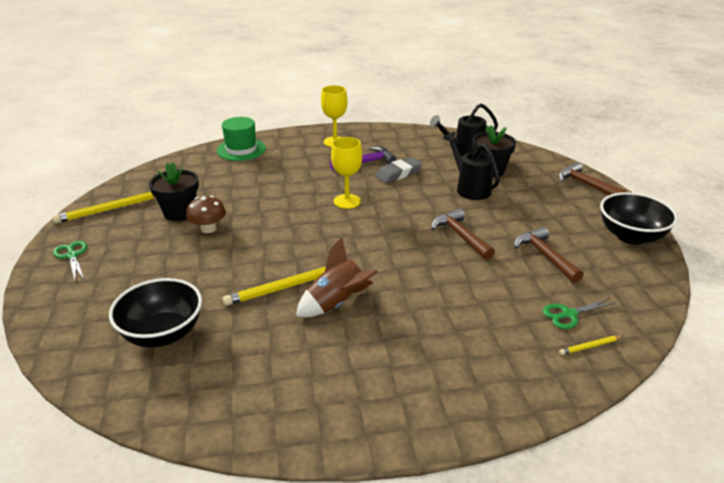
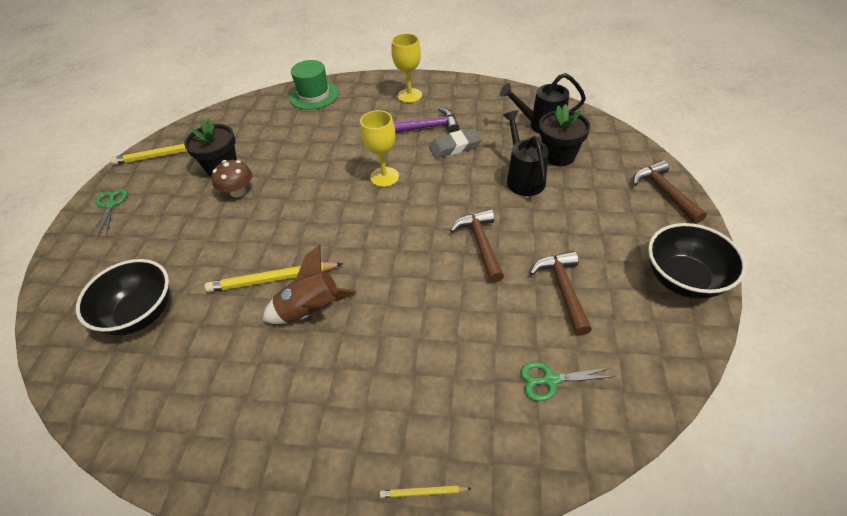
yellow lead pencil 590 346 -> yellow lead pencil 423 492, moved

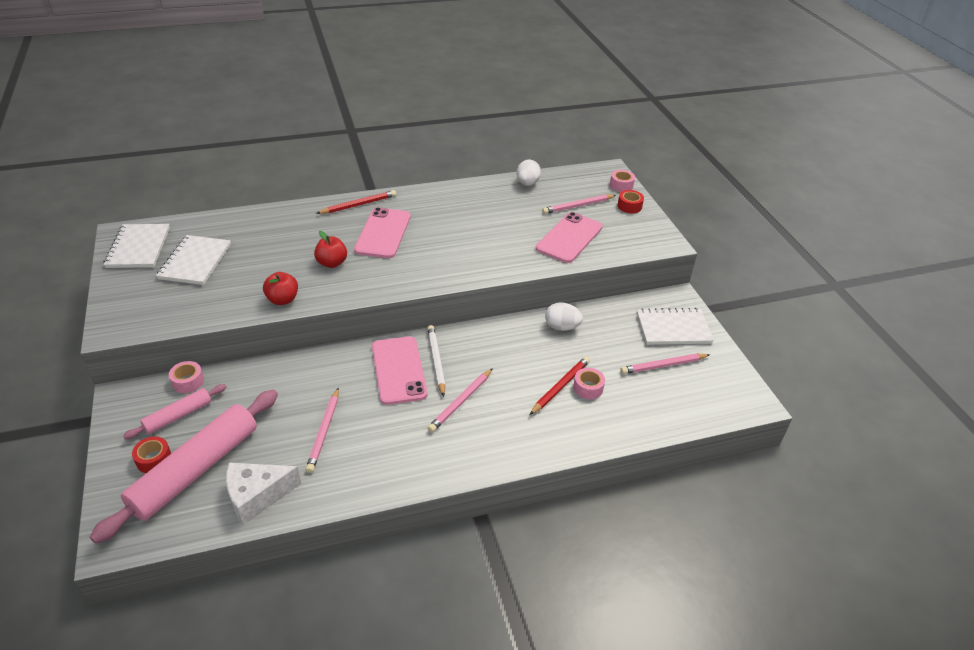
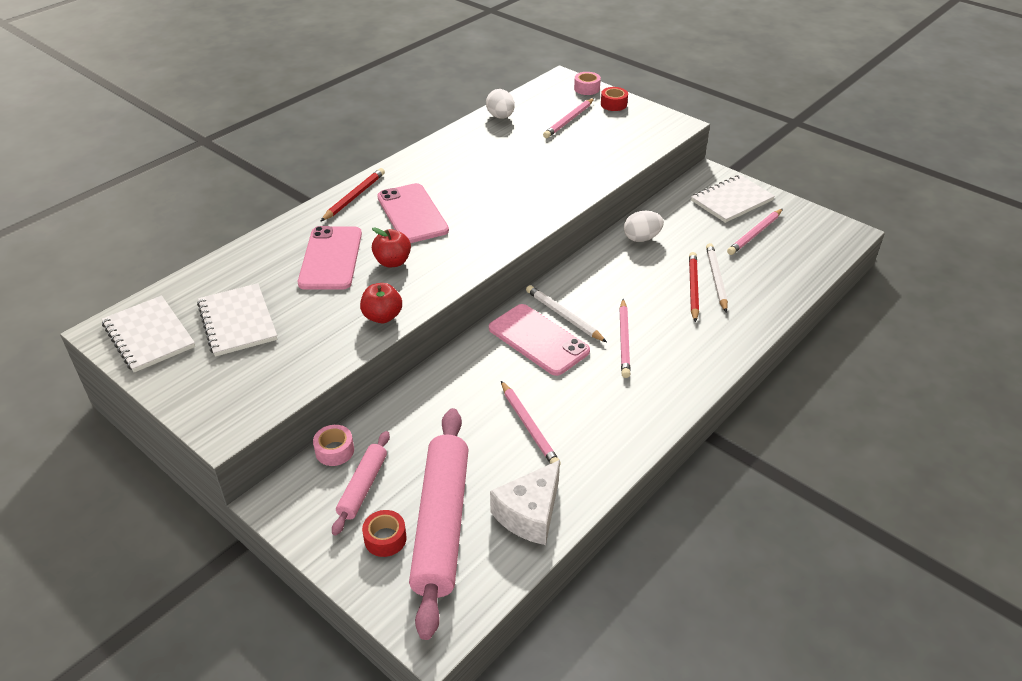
rosy mobile phone 569 238 -> rosy mobile phone 330 258, moved
rosy roll of tape 588 388 -> white lead pencil 716 279

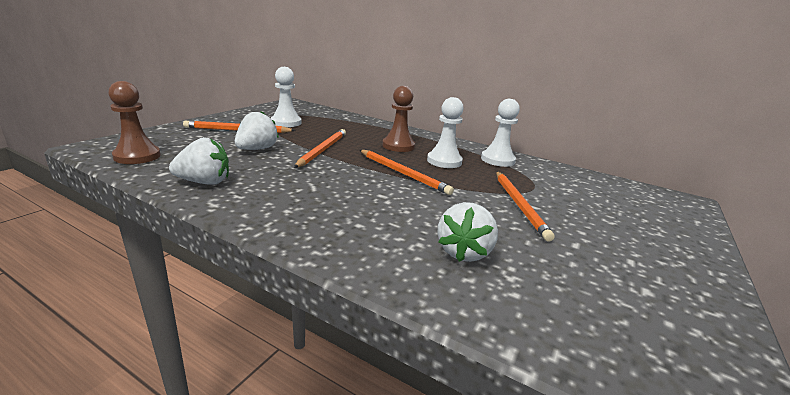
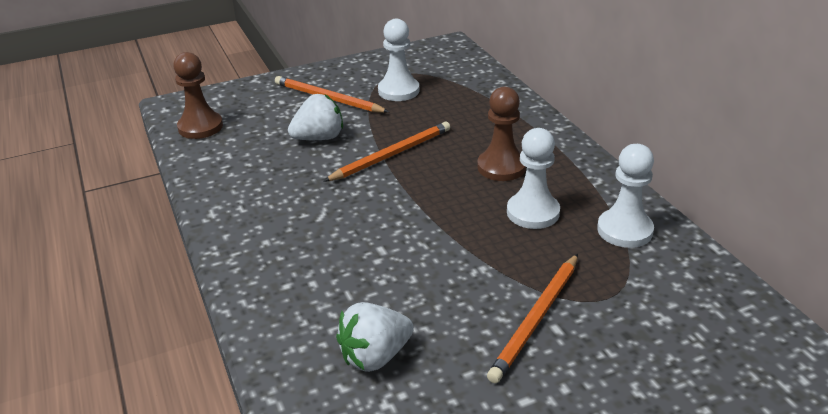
white strawberry 204 182 -> none
orange-coloured lead pencil 402 173 -> none

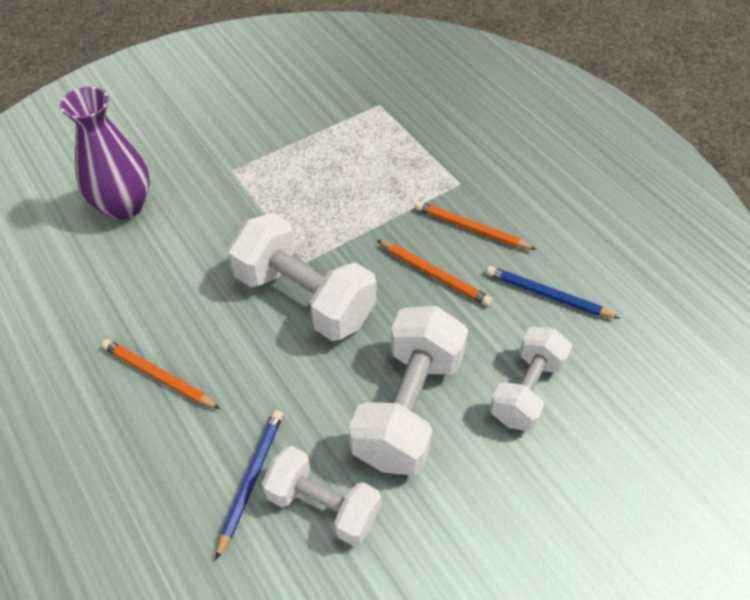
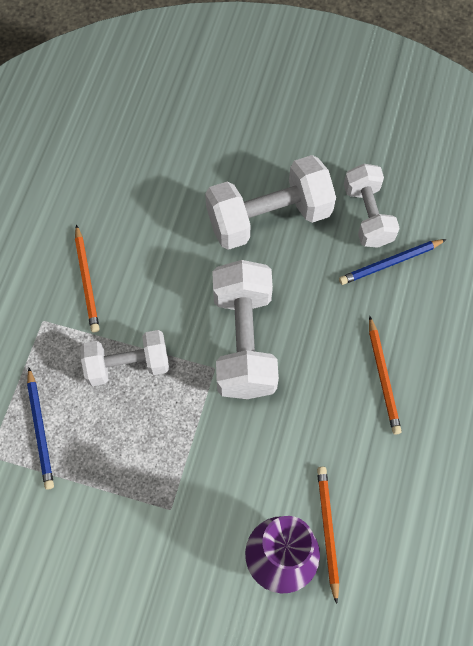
orange-coloured lead pencil 434 275 -> orange-coloured lead pencil 327 531, moved
royal blue lead pencil 548 295 -> royal blue lead pencil 40 430, moved
white dumbbell 527 390 -> white dumbbell 127 364, moved

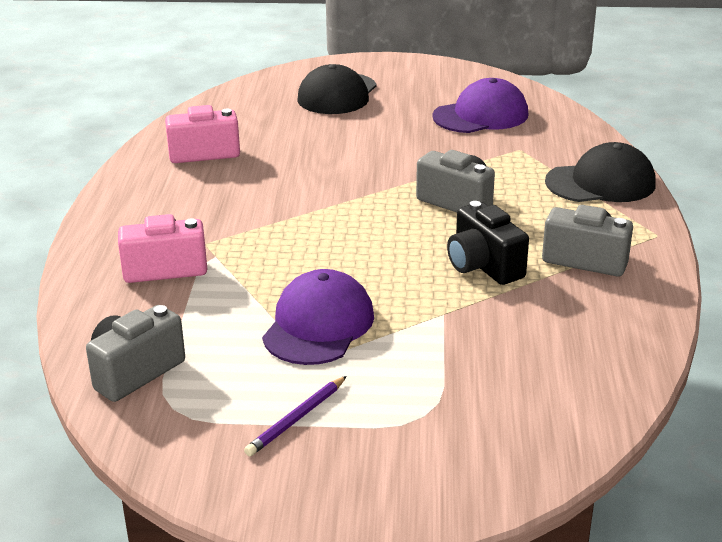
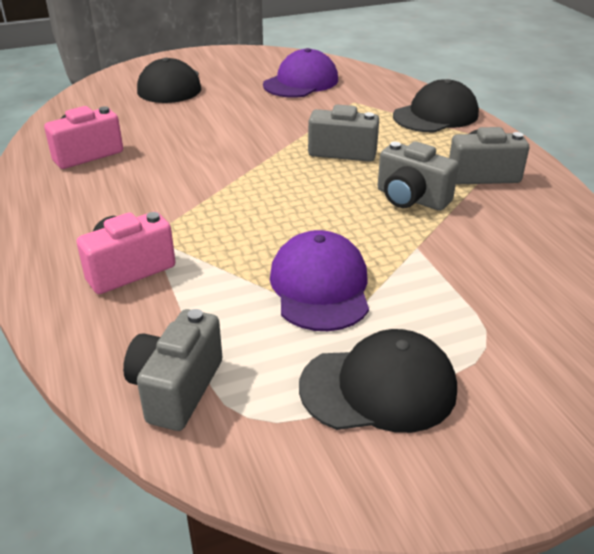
purple lead pencil 296 419 -> jet-black cap 379 387
jet-black photo camera 483 266 -> ash-grey photo camera 411 198

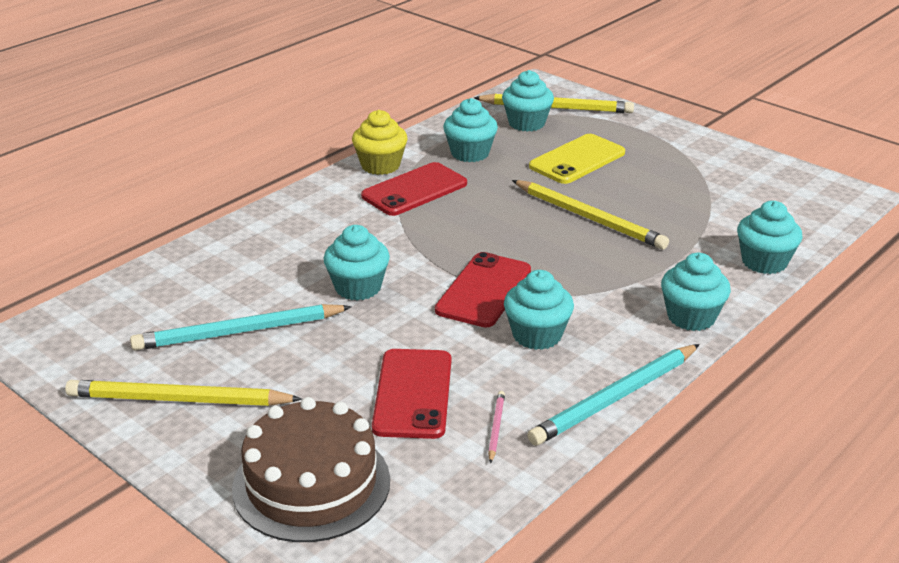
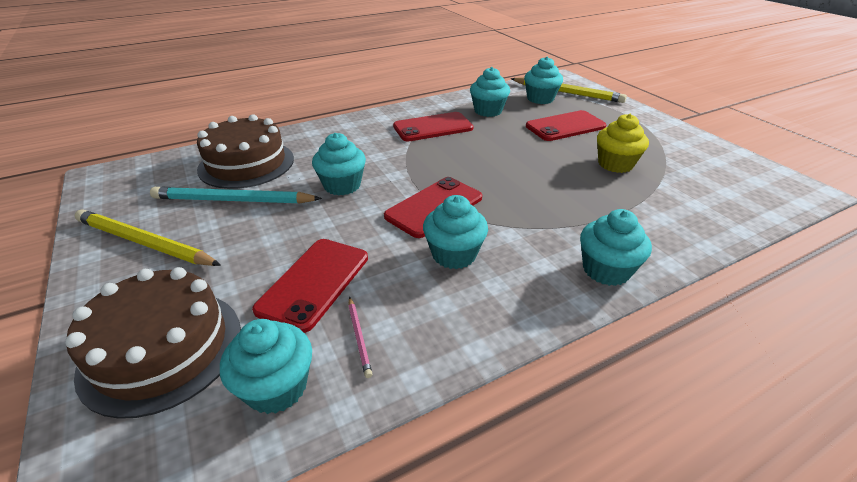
yellow fairy cake 380 165 -> yellow fairy cake 615 164, moved
rosy lead pencil 495 428 -> rosy lead pencil 359 337, 135 degrees clockwise
yellow lead pencil 589 218 -> none
teal lead pencil 616 398 -> none
yellow mobile phone 577 160 -> red mobile phone 565 126
teal fairy cake 764 262 -> teal fairy cake 276 387, moved
none -> dark brown layer cake 246 164

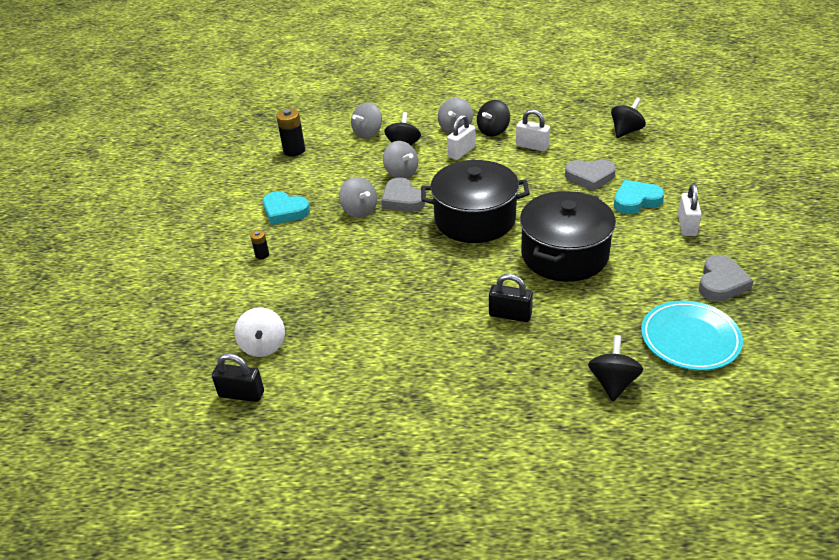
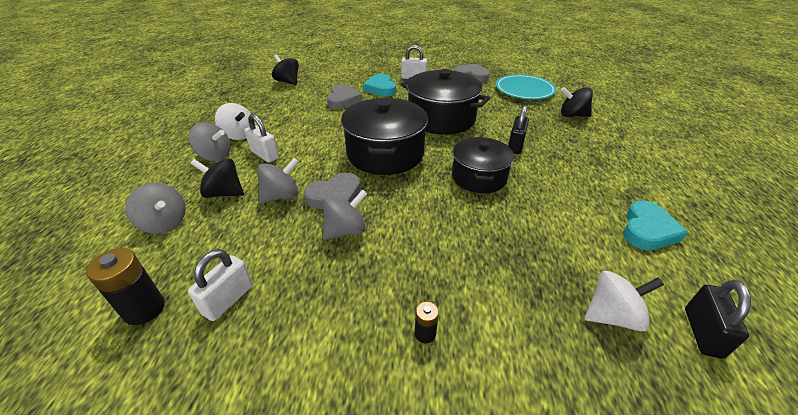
teal heart 284 211 -> teal heart 647 230, moved
jet-black spinning top 493 131 -> white spinning top 239 135
white padlock 532 146 -> white padlock 228 299, moved
none -> jet-black stockpot 479 177

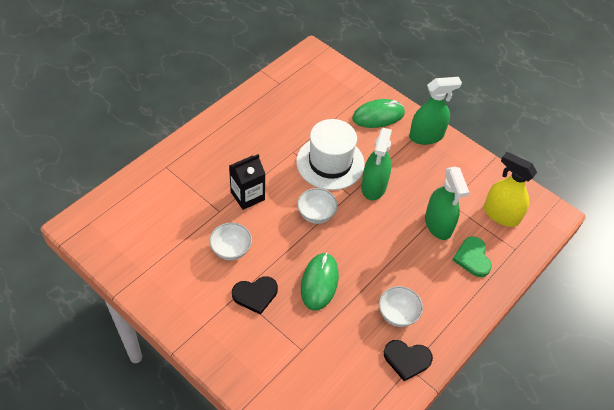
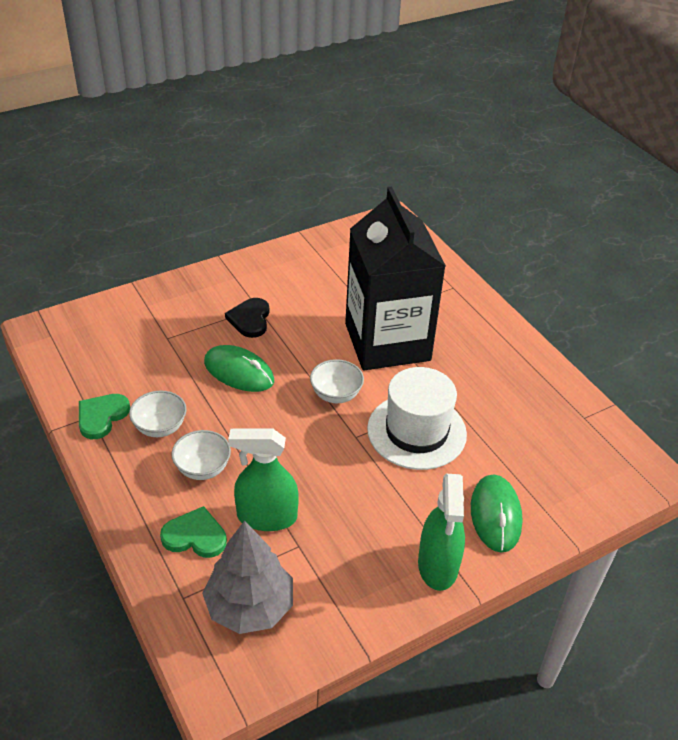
white bowl 231 250 -> white bowl 203 468, moved
jet-black carton 247 196 -> jet-black carton 387 342, x2.18
green spray cleaner 374 186 -> none
jet-black heart 407 359 -> green heart 102 416
yellow spray cleaner 501 214 -> ash-grey fir tree 249 606

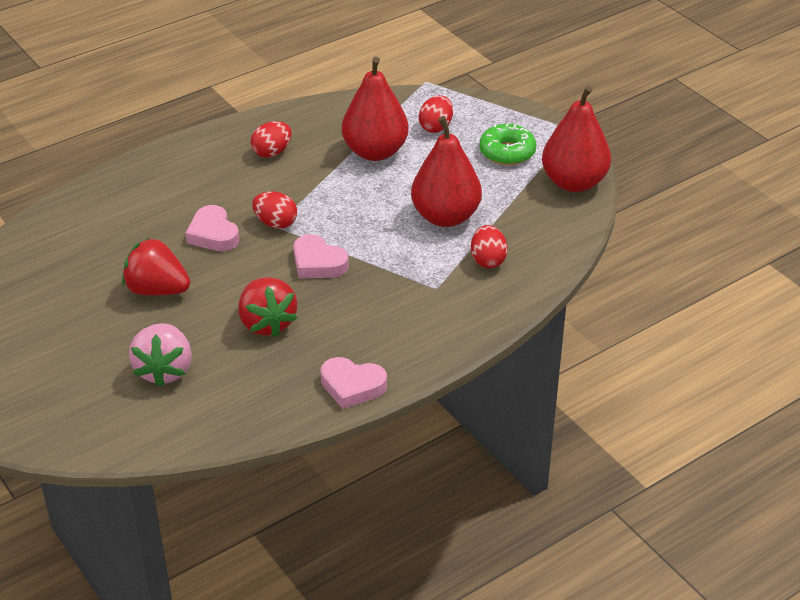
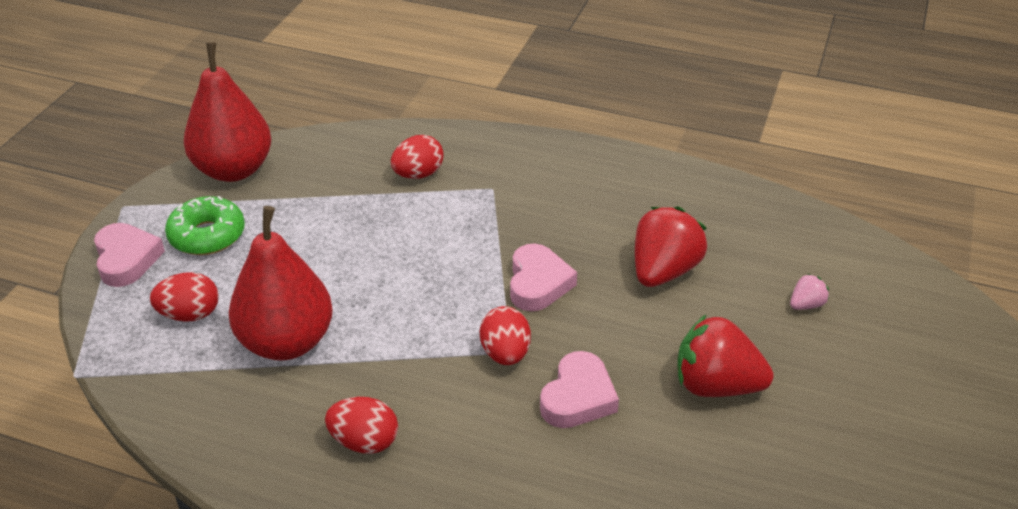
red strawberry 157 290 -> red strawberry 716 385, 120 degrees clockwise
rosy strawberry 164 370 -> rosy strawberry 806 305, x0.46
rosy heart 352 386 -> rosy heart 126 259, moved
red pear fruit 445 217 -> none

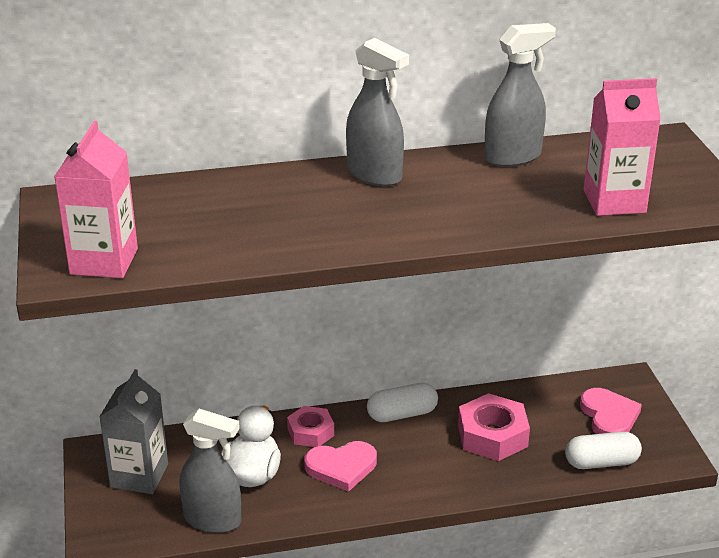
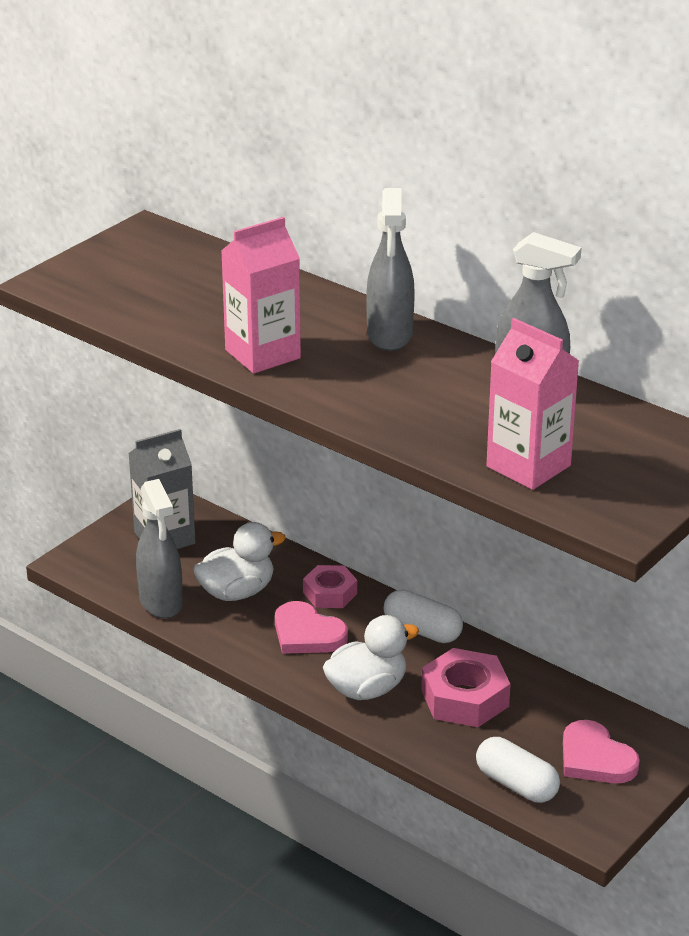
rosy carton 104 261 -> rosy carton 262 354, moved
rosy heart 609 416 -> rosy heart 595 758, 105 degrees clockwise
none -> white duck 367 689

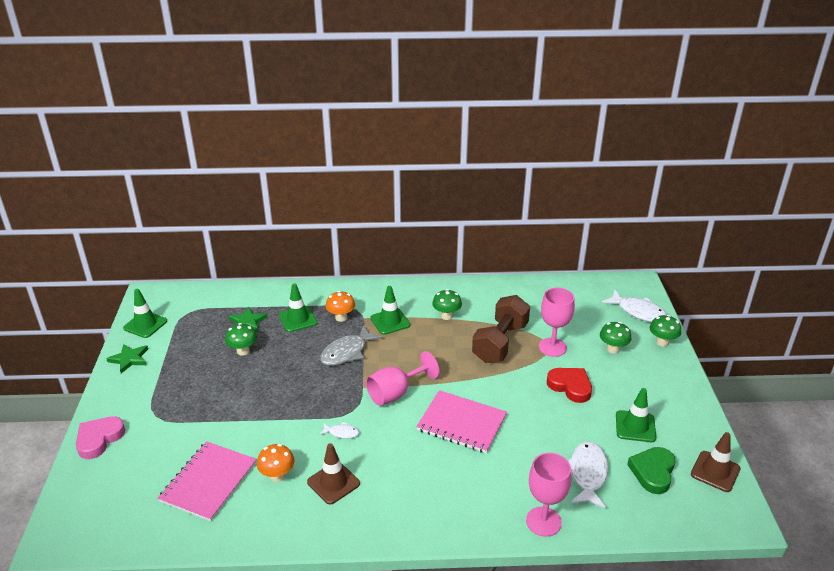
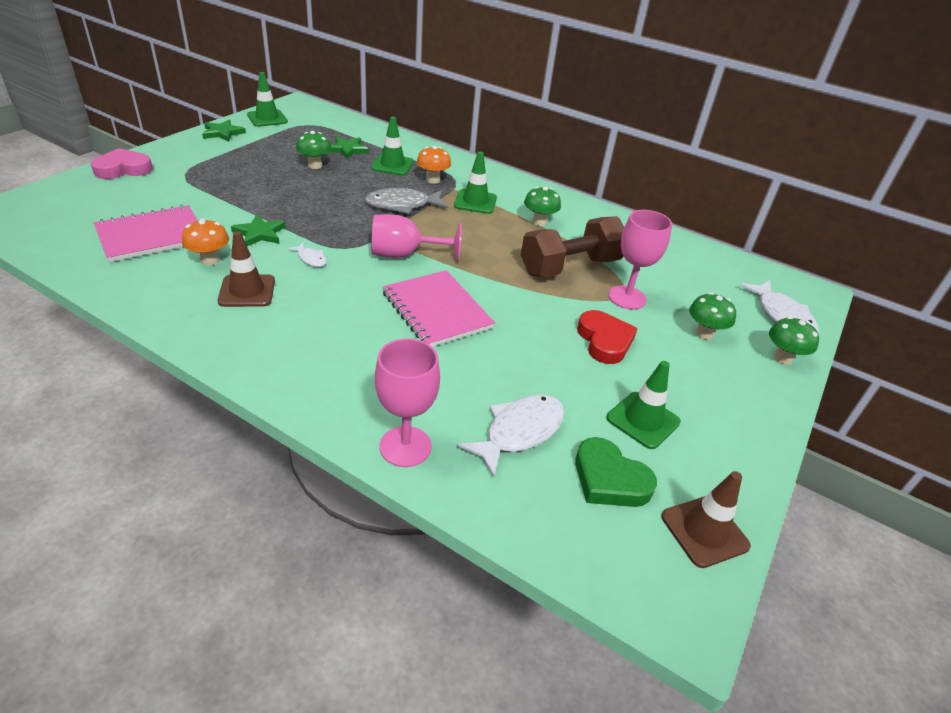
green heart 653 472 -> green heart 609 479, 105 degrees counterclockwise
none -> green star shape 260 233

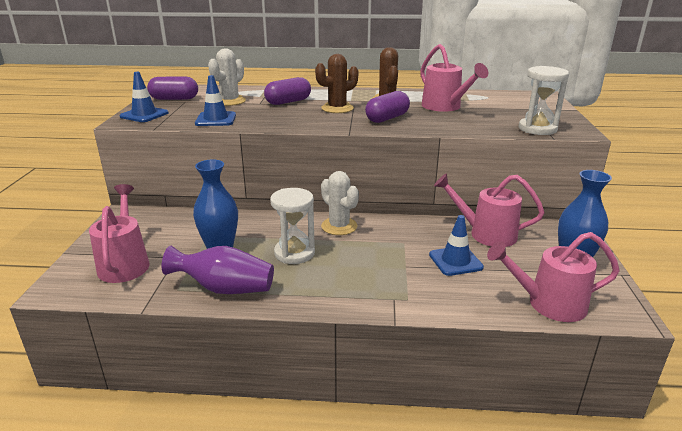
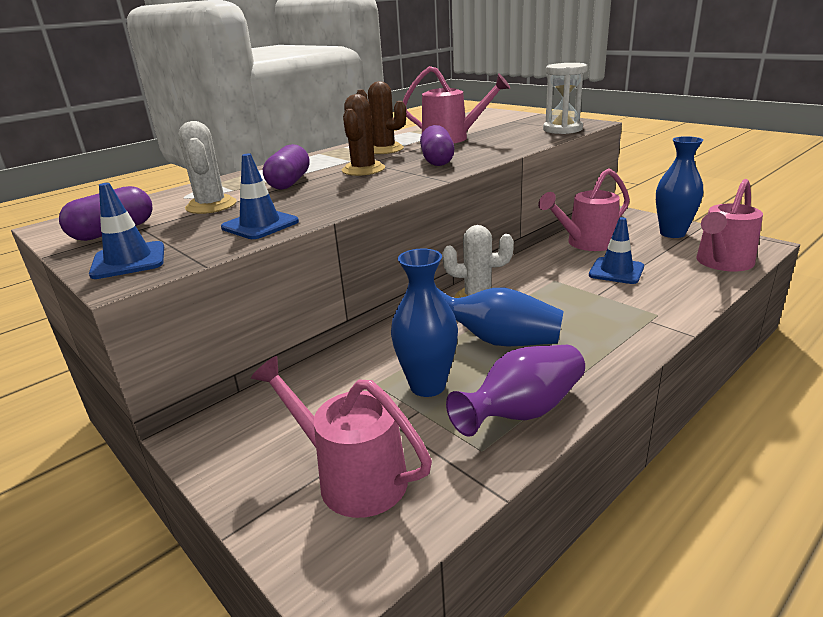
white hourglass 294 253 -> royal blue tall vase 499 341

